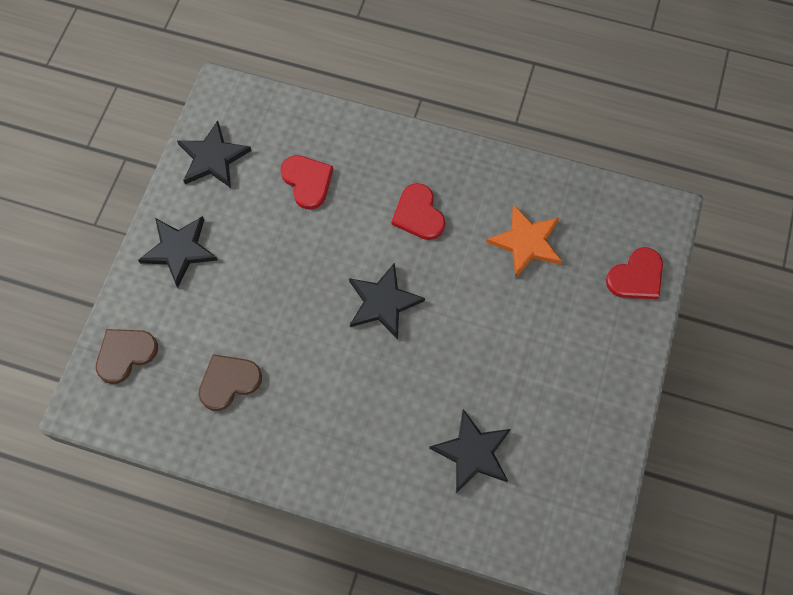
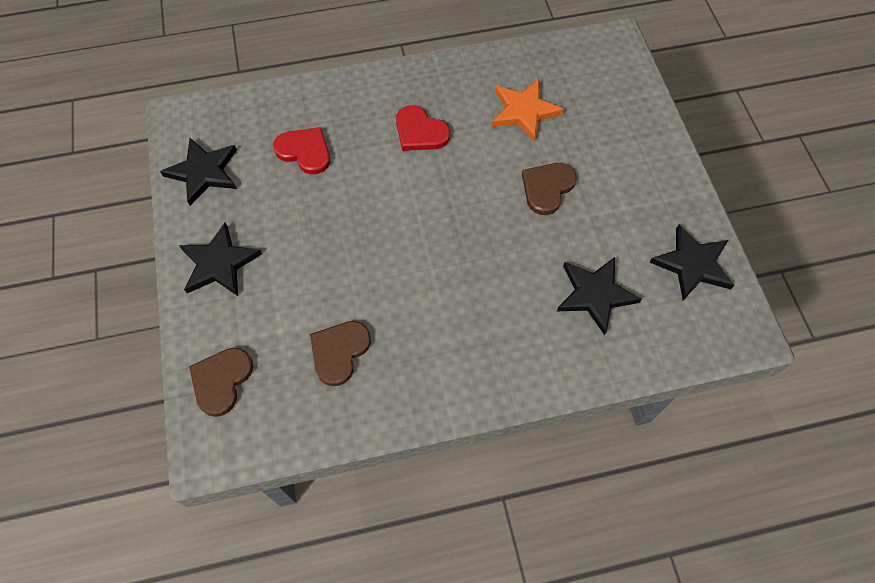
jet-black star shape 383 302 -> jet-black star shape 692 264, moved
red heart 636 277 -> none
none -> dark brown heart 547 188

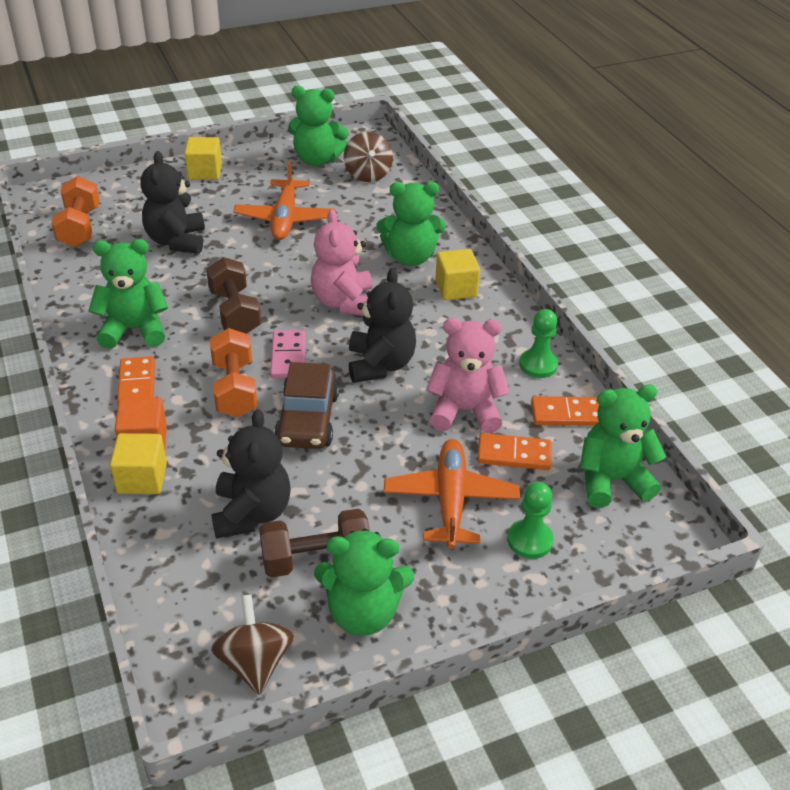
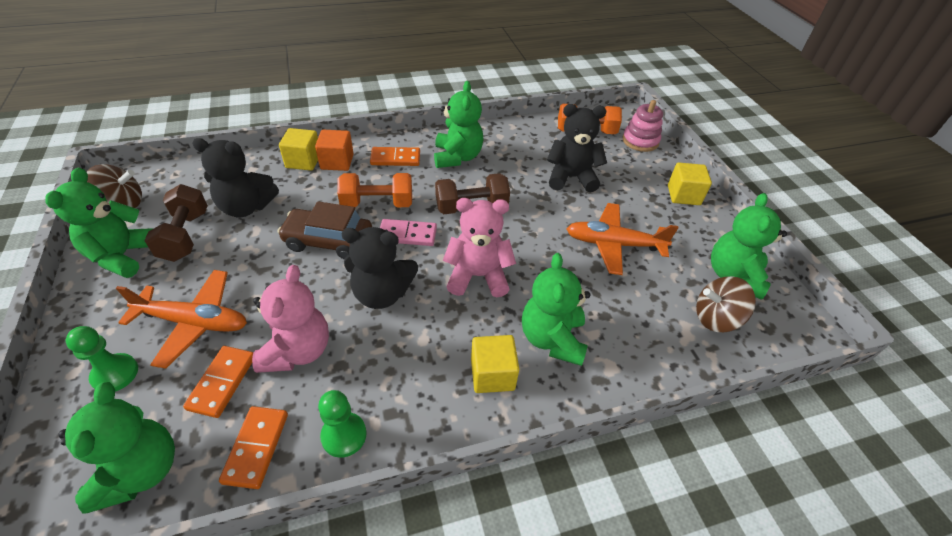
none -> rosy stacking rings 640 141

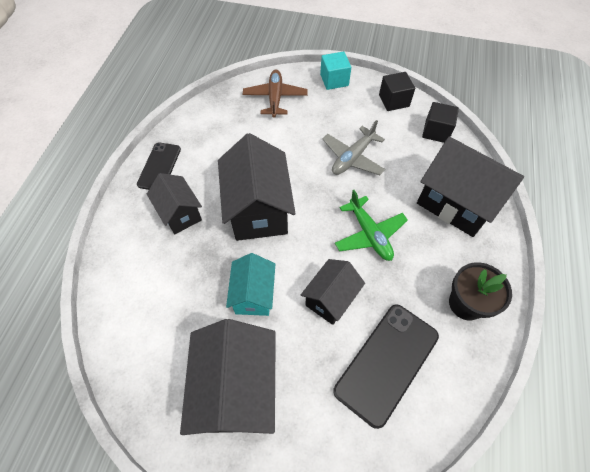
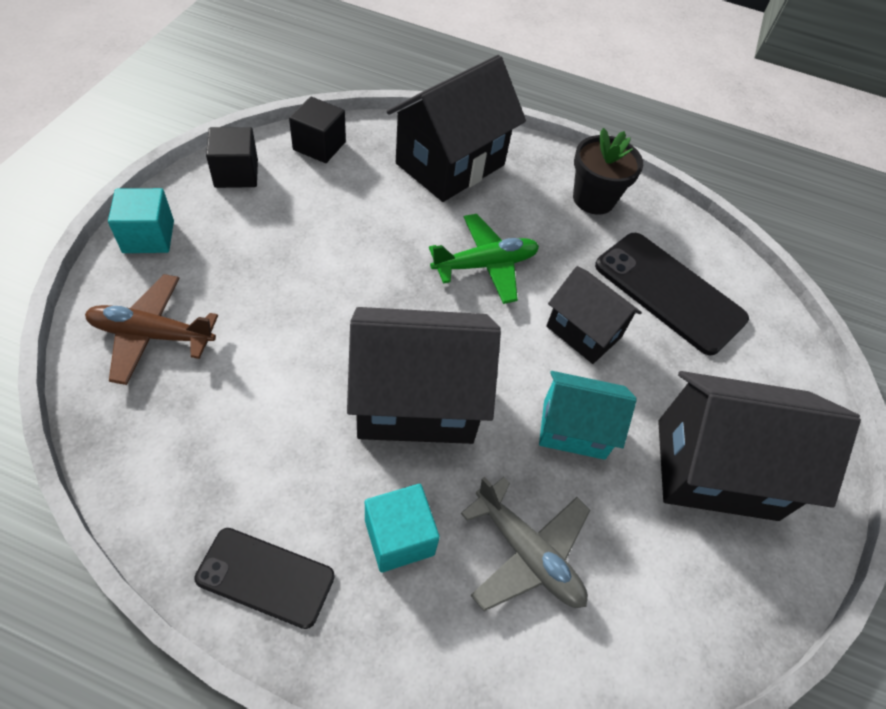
jet-black toy house 180 213 -> teal solid cube 399 537
ash-grey toy plane 352 158 -> ash-grey toy plane 527 553, moved

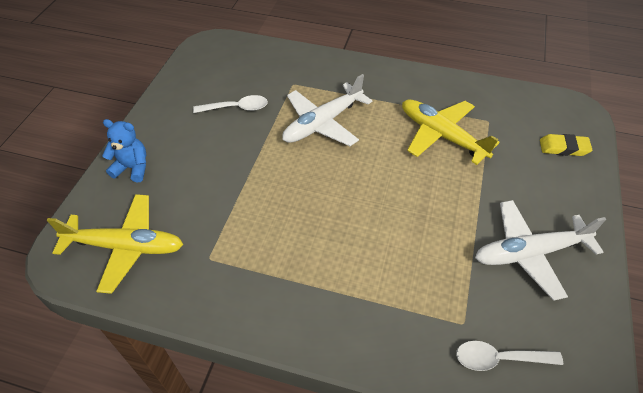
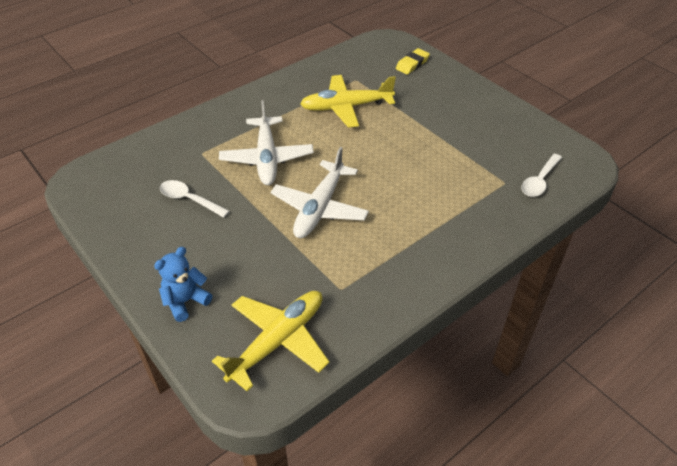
white teaspoon 236 108 -> white teaspoon 189 200, 90 degrees counterclockwise
white toy plane 530 253 -> white toy plane 320 207, moved

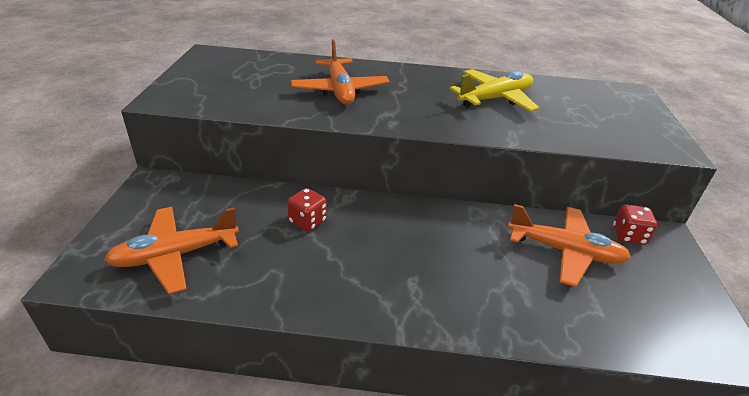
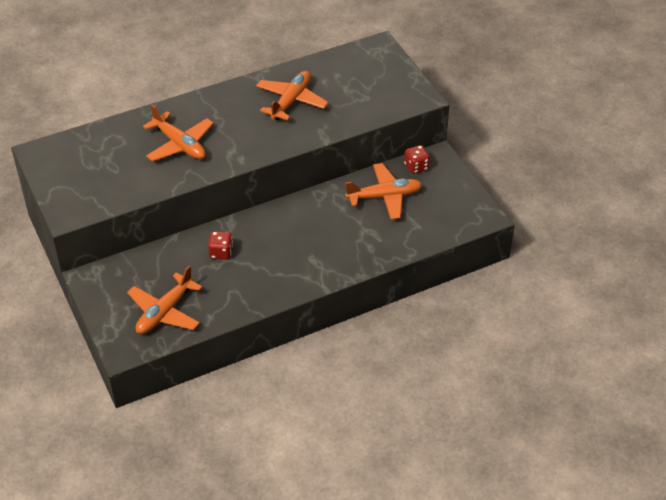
yellow toy plane 495 99 -> orange-coloured toy plane 291 101

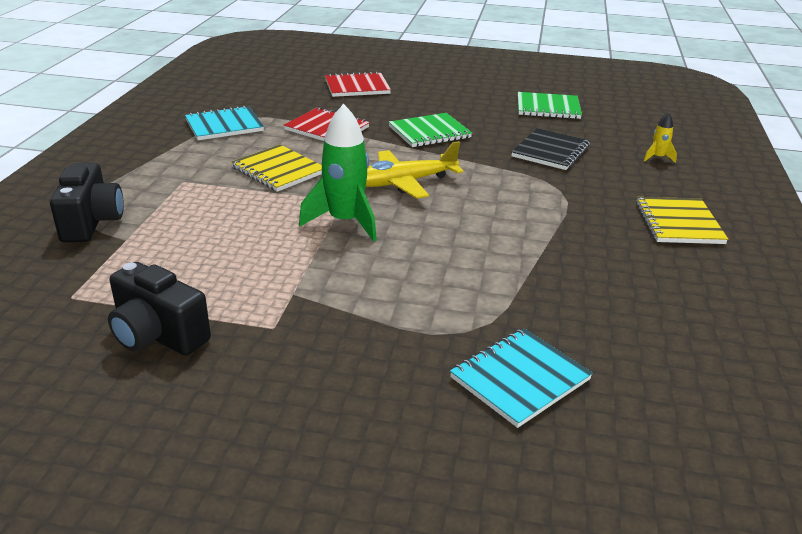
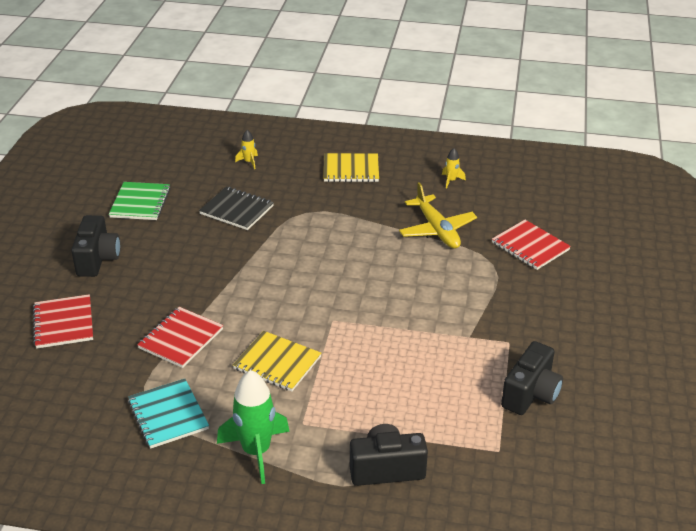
yellow exercise book 278 170 -> yellow exercise book 277 363, 75 degrees clockwise
green toy rocket 345 222 -> green toy rocket 256 451, moved
yellow toy plane 404 183 -> yellow toy plane 437 230, moved
green exercise book 429 132 -> none
teal exercise book 519 378 -> red exercise book 530 246
none -> jet-black photo camera 97 259
none -> yellow toy rocket 451 180

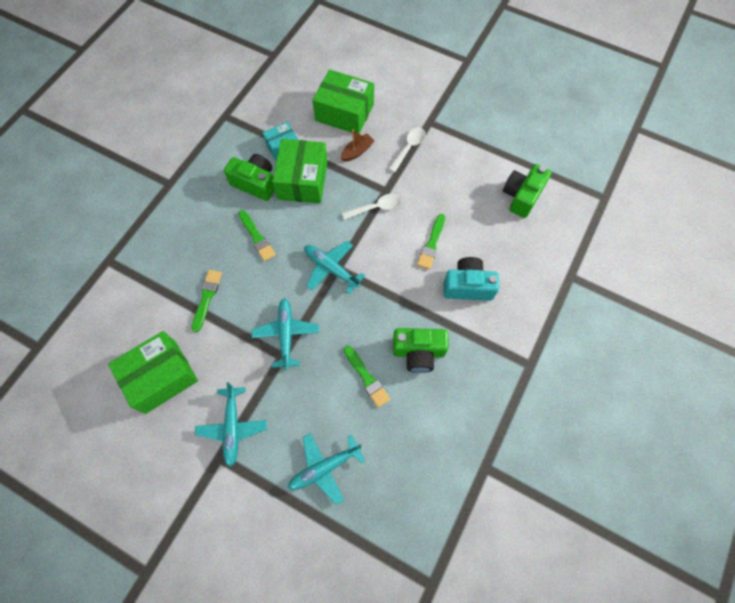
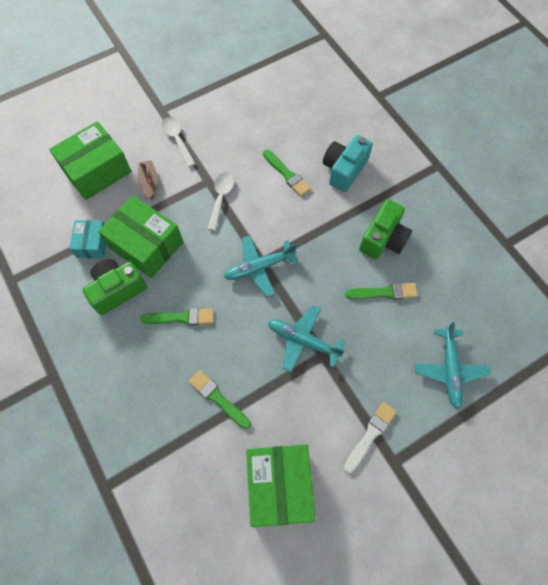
teal toy plane 233 427 -> white paint brush 370 435
green photo camera 521 196 -> none

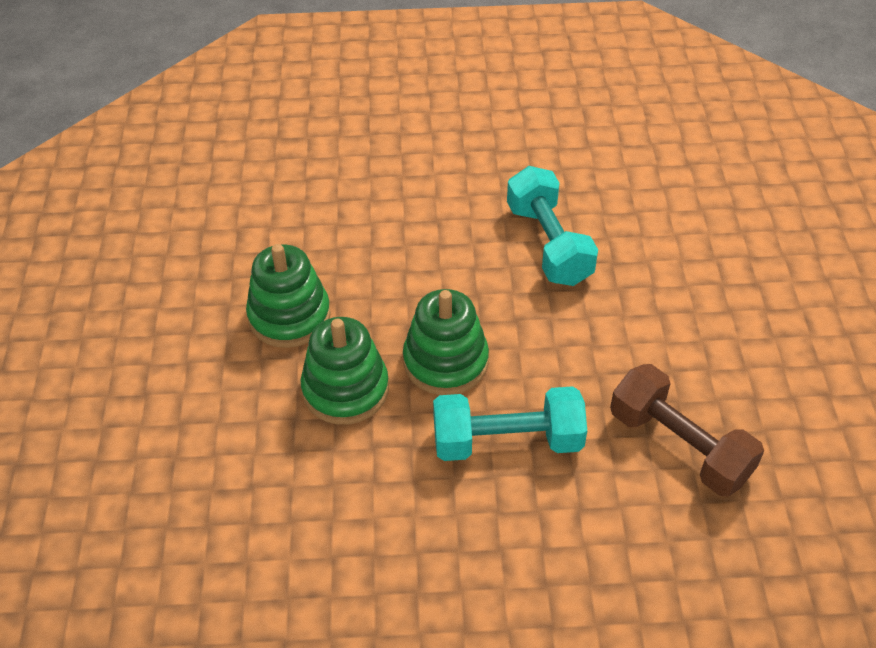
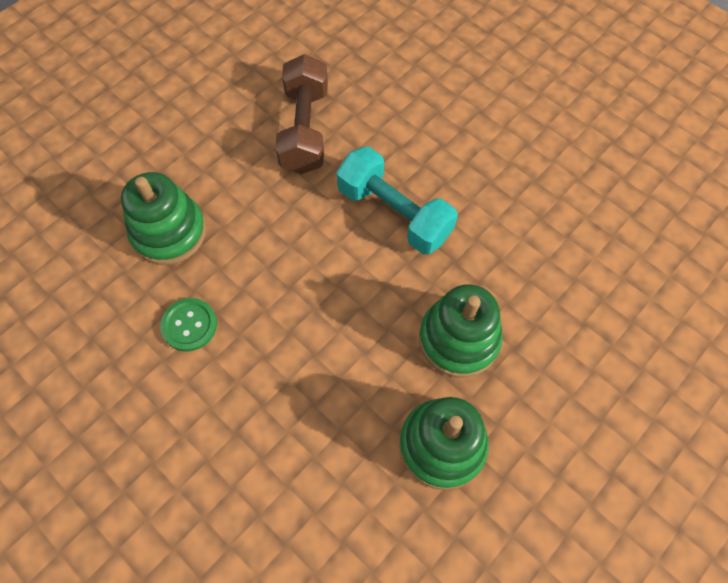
green stacking rings 445 361 -> green stacking rings 169 232, moved
teal dumbbell 548 244 -> green button 189 325

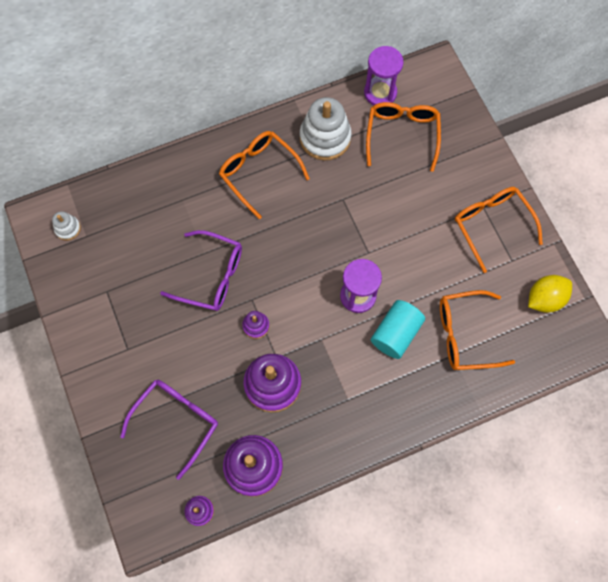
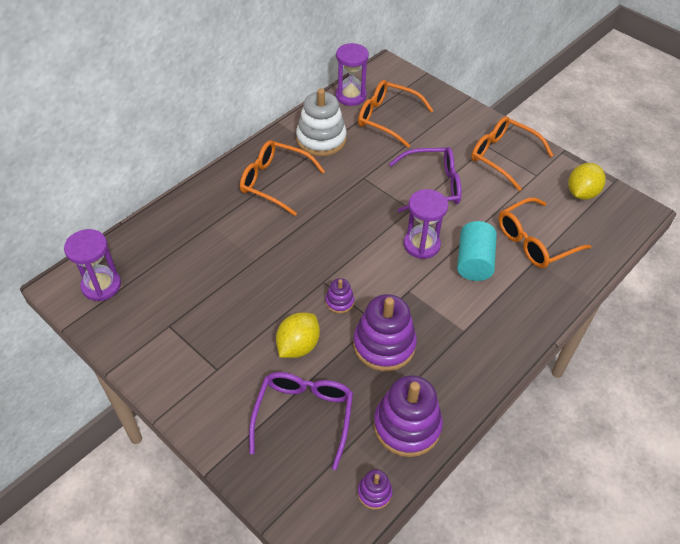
white stacking rings 68 228 -> purple hourglass 101 285
purple glasses 211 276 -> purple glasses 432 186, moved
orange-coloured glasses 402 135 -> orange-coloured glasses 387 118, 45 degrees counterclockwise
none -> yellow citrus fruit 298 346

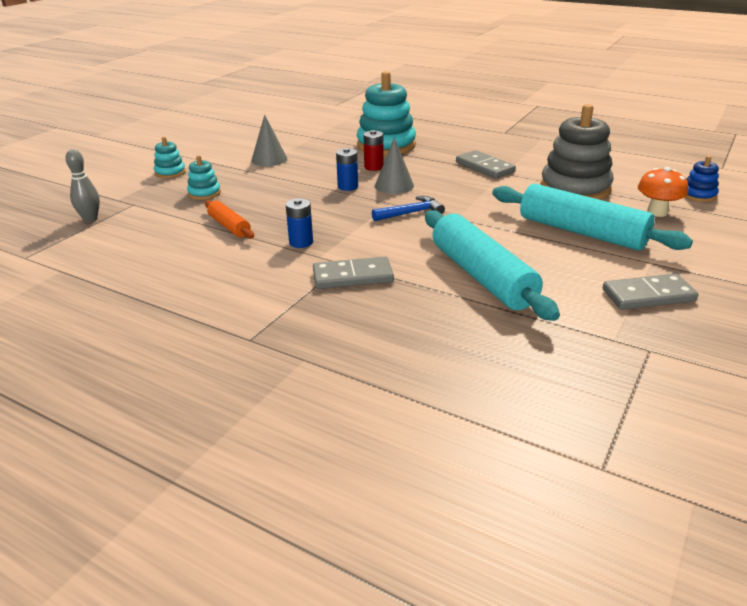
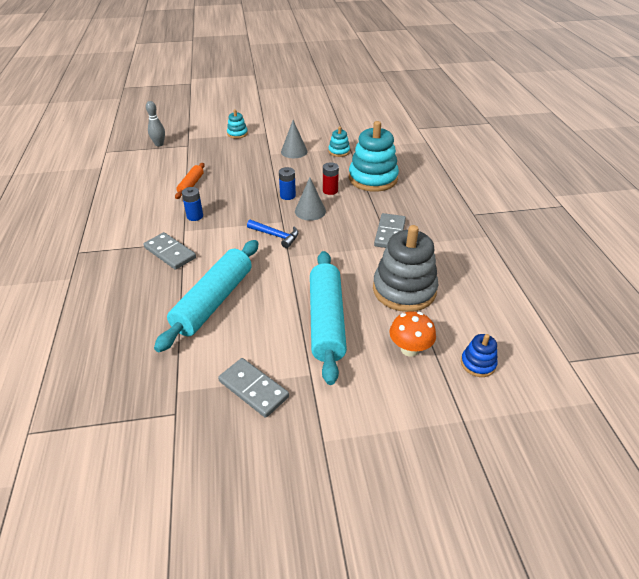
teal stacking rings 204 193 -> teal stacking rings 339 151, moved

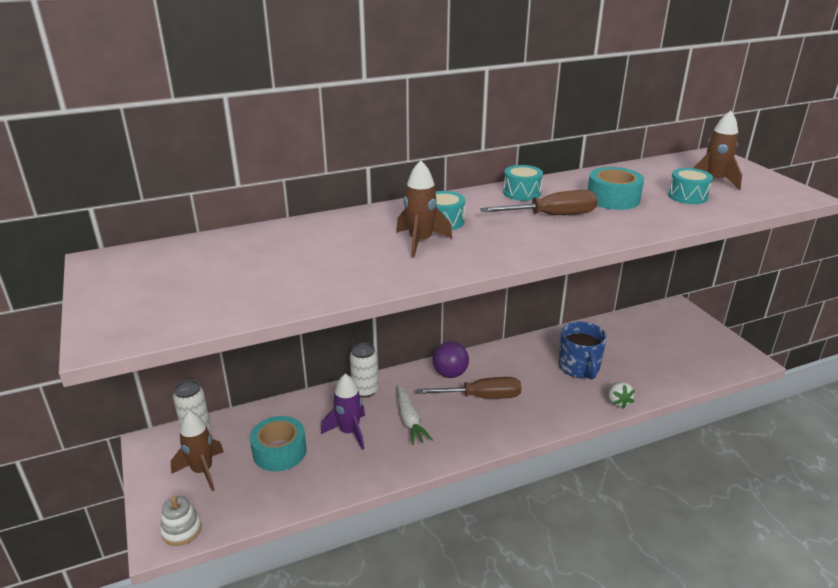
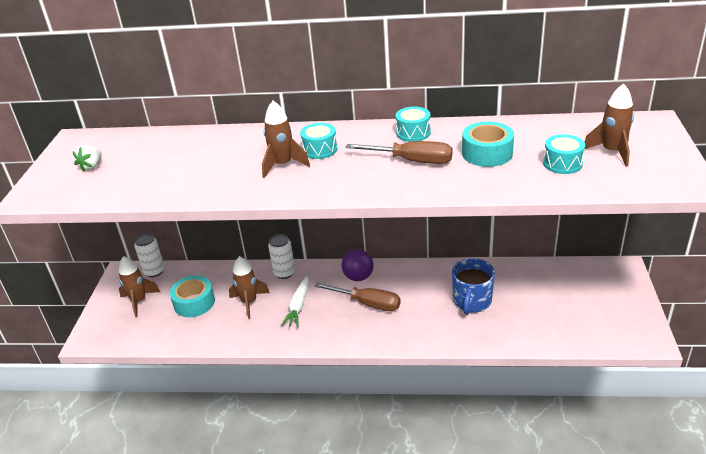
white stacking rings 181 530 -> none
purple toy rocket 349 432 -> dark brown toy rocket 249 302
white strawberry 618 402 -> white strawberry 91 166, moved

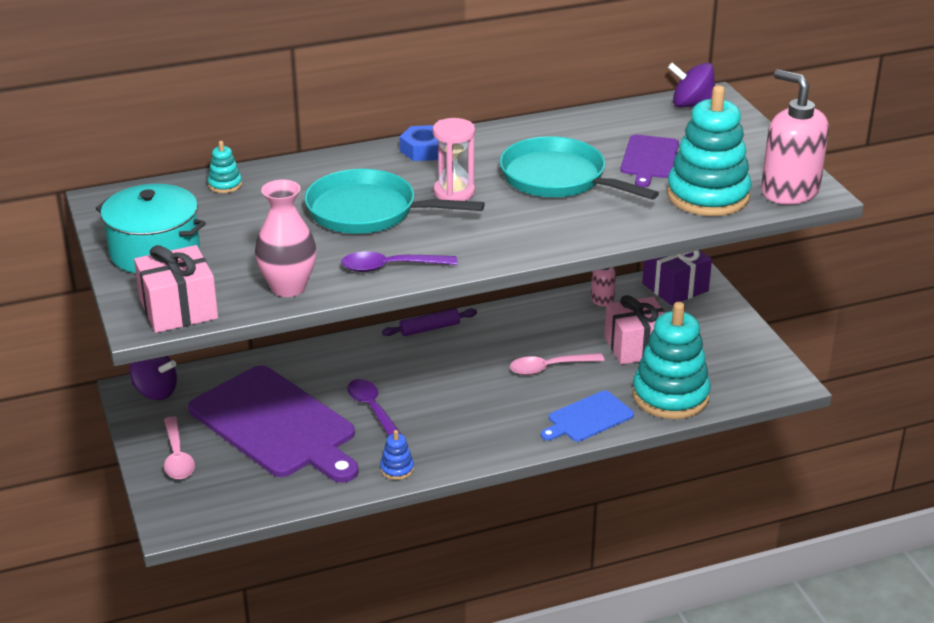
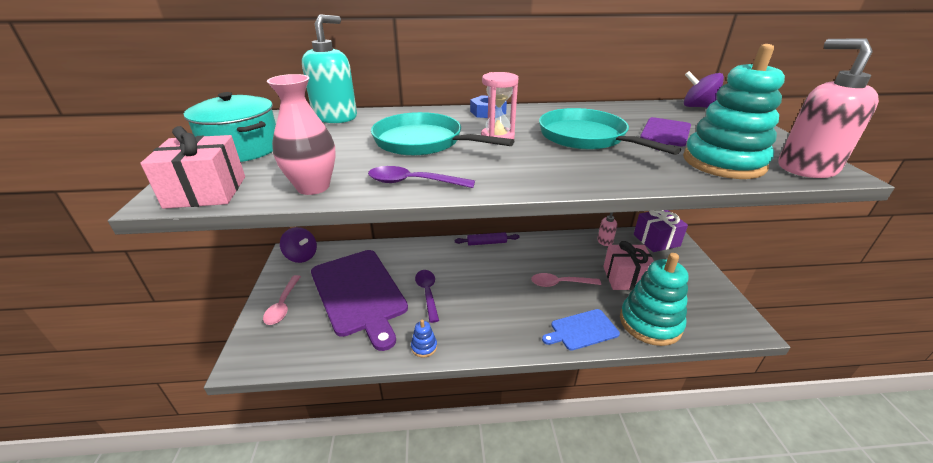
teal stacking rings 225 185 -> teal soap dispenser 335 117

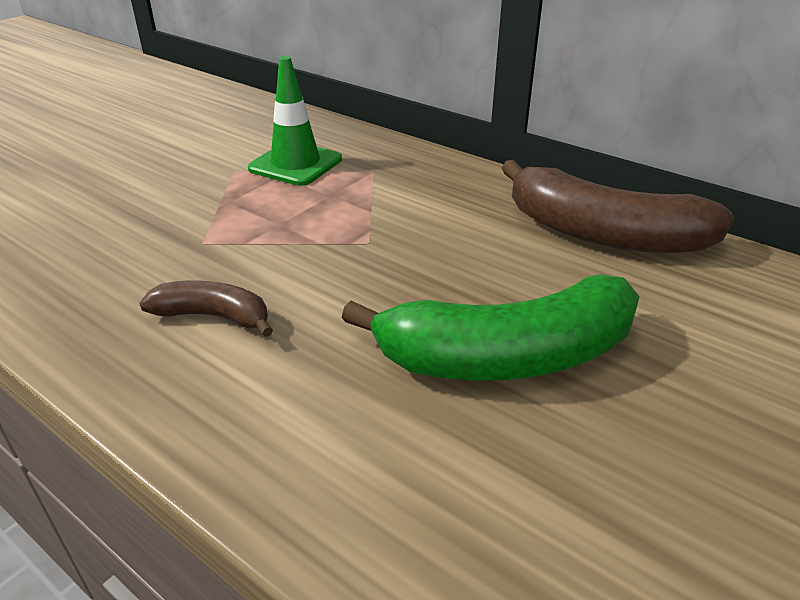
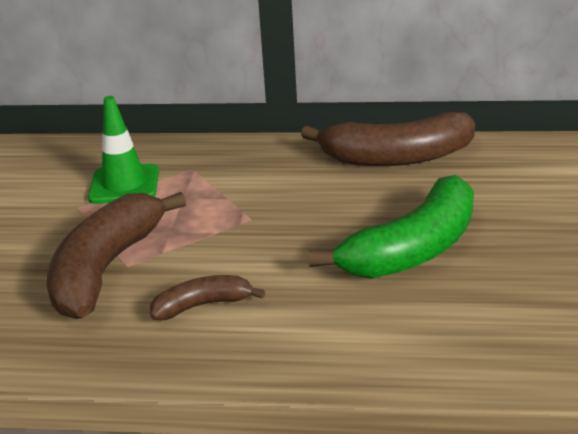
none -> dark brown banana fruit 106 268

